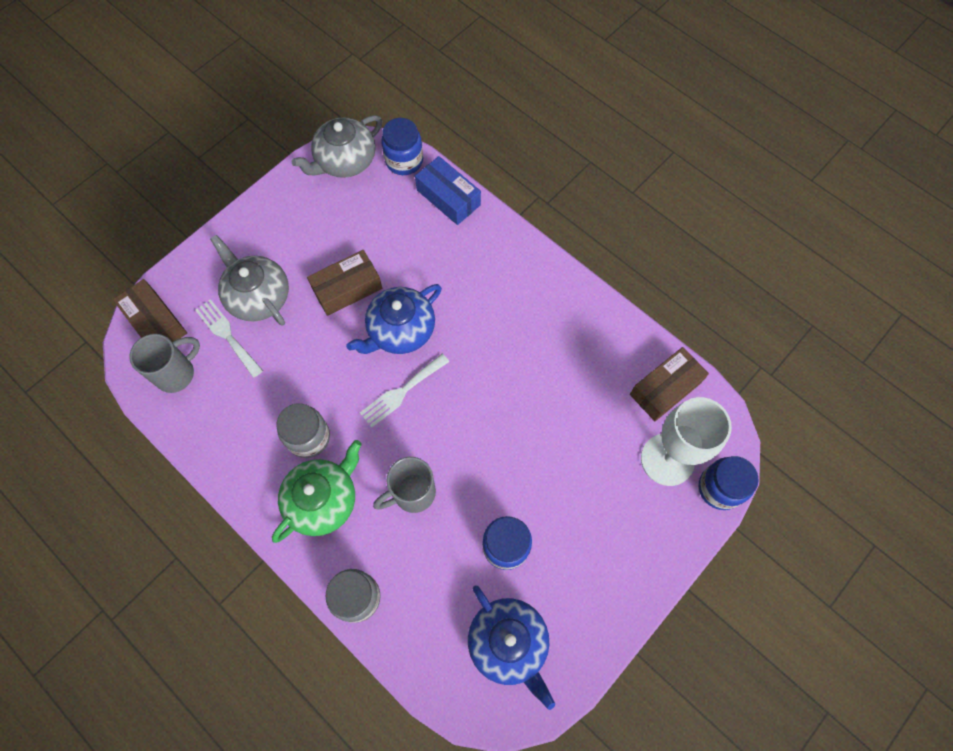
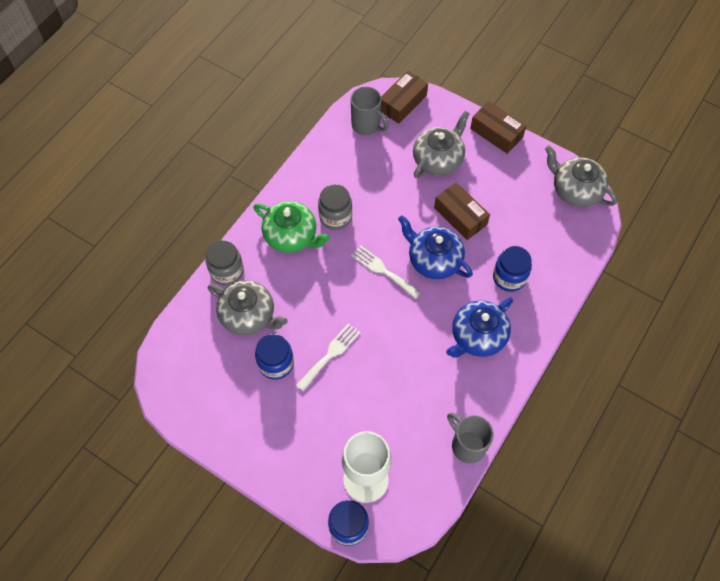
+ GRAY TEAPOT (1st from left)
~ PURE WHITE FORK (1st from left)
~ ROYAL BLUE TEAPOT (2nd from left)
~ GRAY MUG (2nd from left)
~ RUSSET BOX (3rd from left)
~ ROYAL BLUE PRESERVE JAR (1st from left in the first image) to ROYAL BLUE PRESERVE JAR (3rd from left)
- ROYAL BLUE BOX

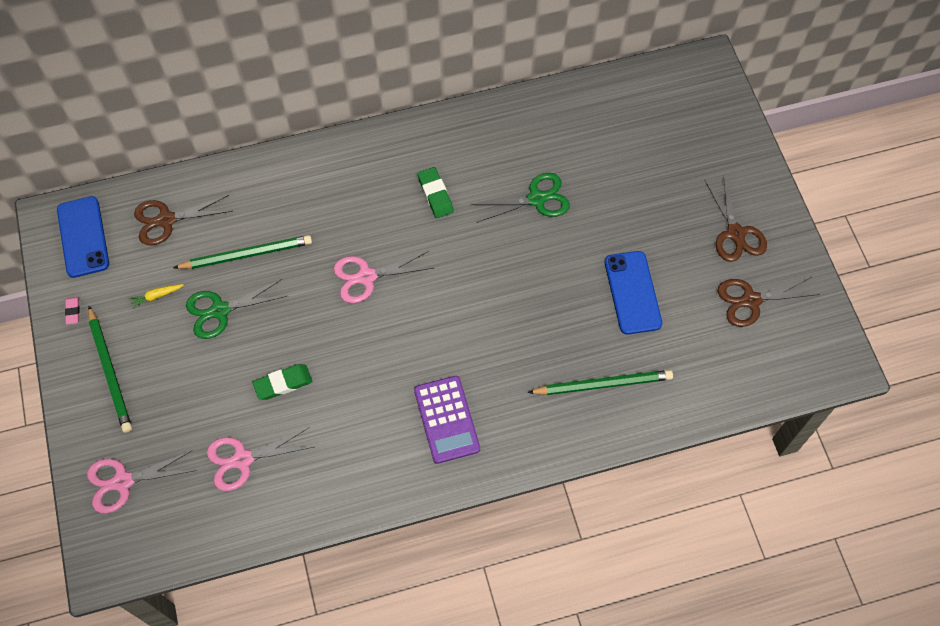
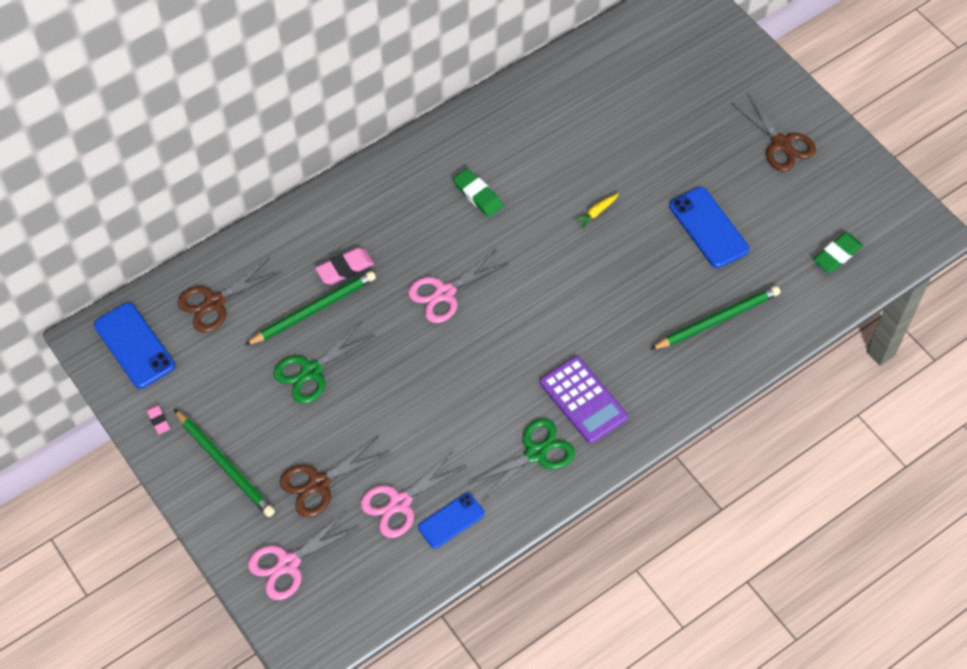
~ RUSSET SCISSORS (3rd from left in the first image) to RUSSET SCISSORS (2nd from left)
+ PINK PENCIL ERASER (2nd from left)
+ ROYAL BLUE MOBILE PHONE (2nd from left)
~ GREEN SCISSORS (2nd from left)
~ GOLDEN CARROT
~ GREEN PENCIL ERASER (1st from left in the first image) to GREEN PENCIL ERASER (2nd from left)

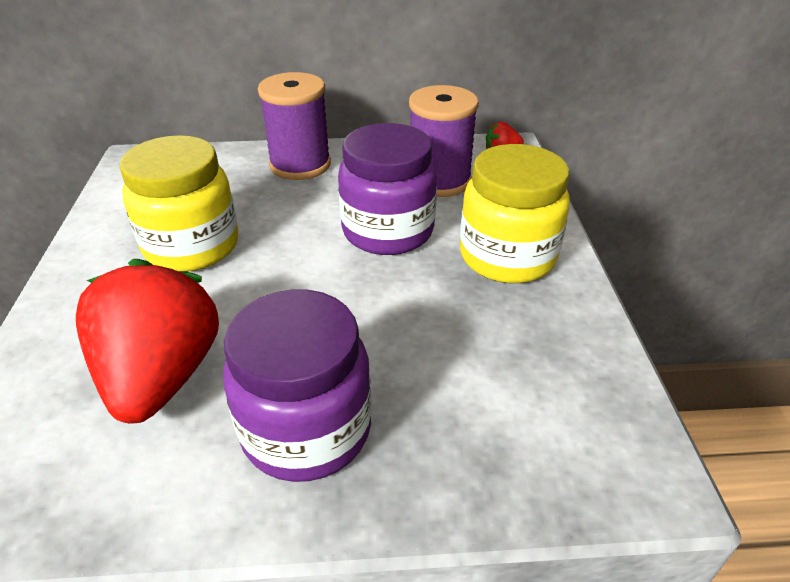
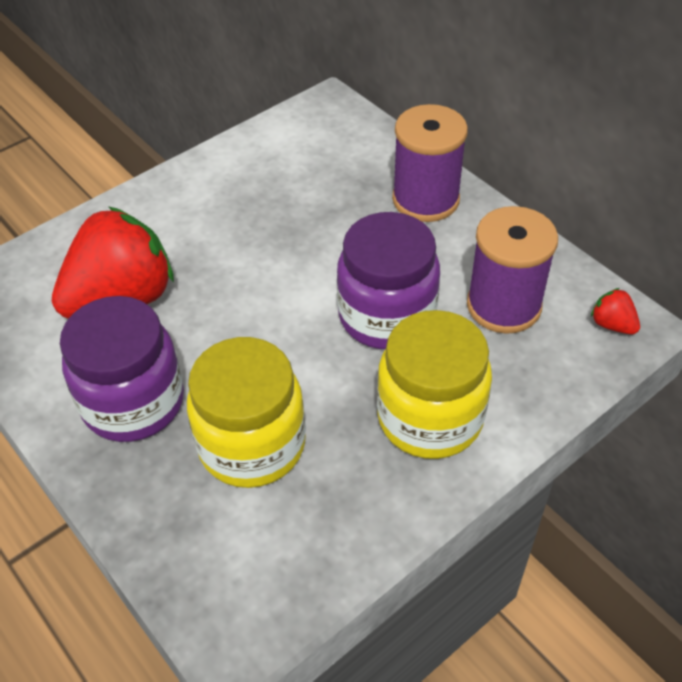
~ GOLDEN PRESERVE JAR (1st from left)

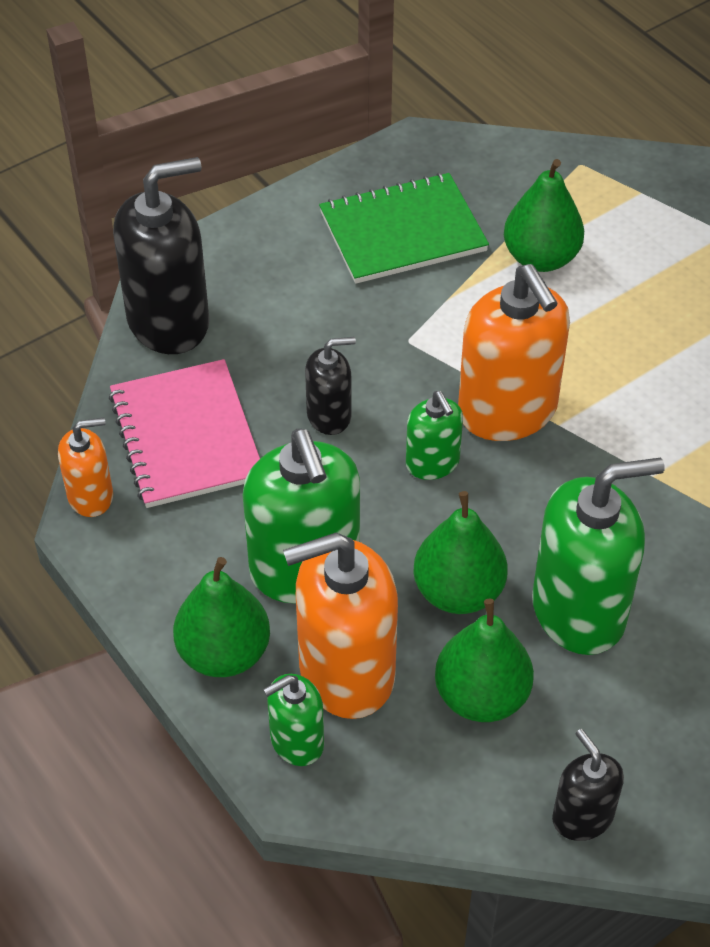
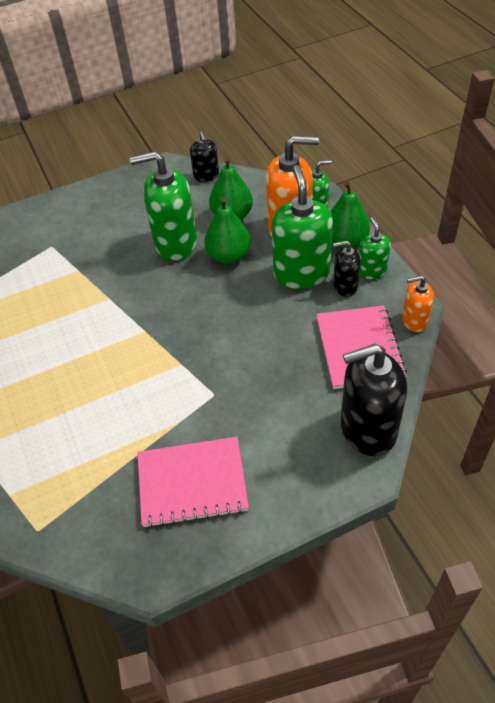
~ GREEN NOTEPAD to PINK NOTEPAD (1st from left)
~ EBONY SOAP PUMP (2nd from left)
~ GREEN SOAP PUMP (3rd from left in the first image) to GREEN SOAP PUMP (4th from left)
- BRIGHT ORANGE SOAP PUMP (3rd from left)
- GREEN PEAR FRUIT (4th from left)

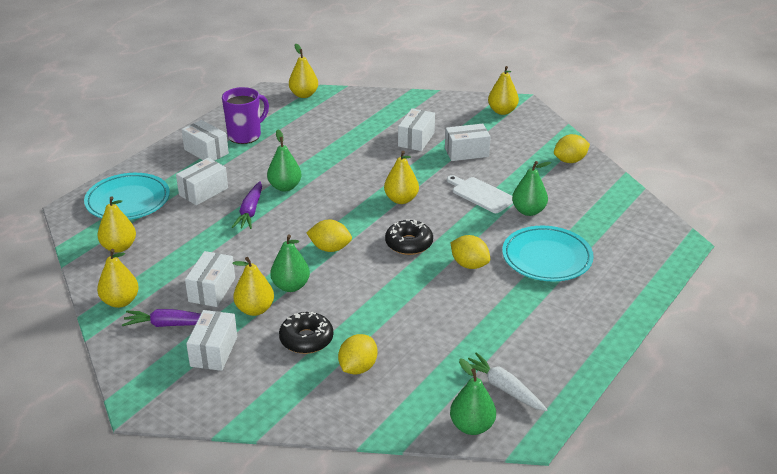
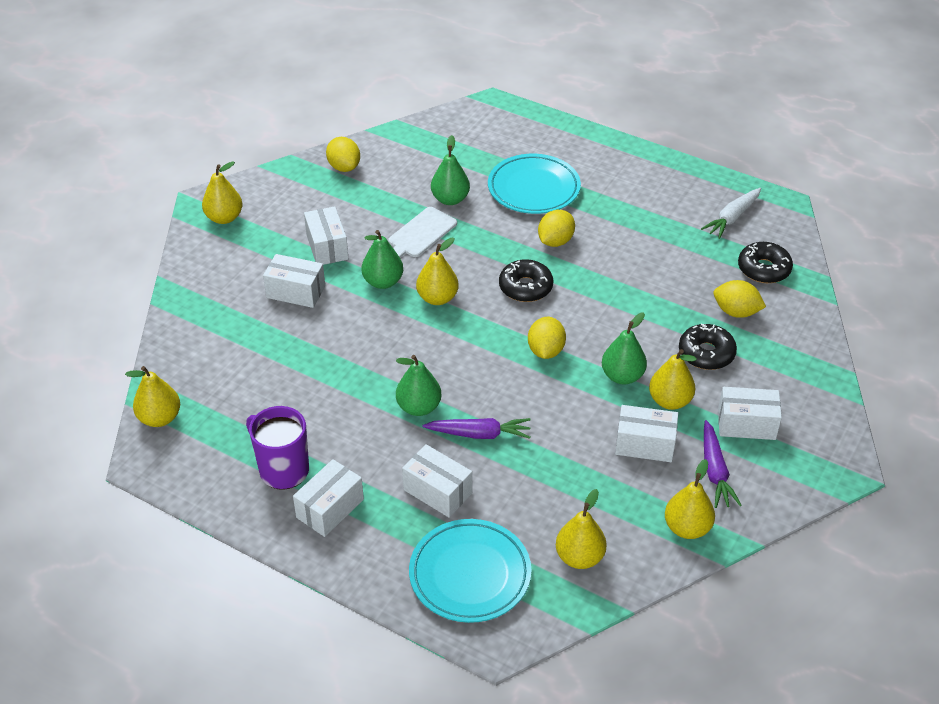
~ GREEN PEAR FRUIT (3rd from left in the first image) to GREEN PEAR FRUIT (1st from left)
+ EBONY DOUGHNUT (3rd from left)

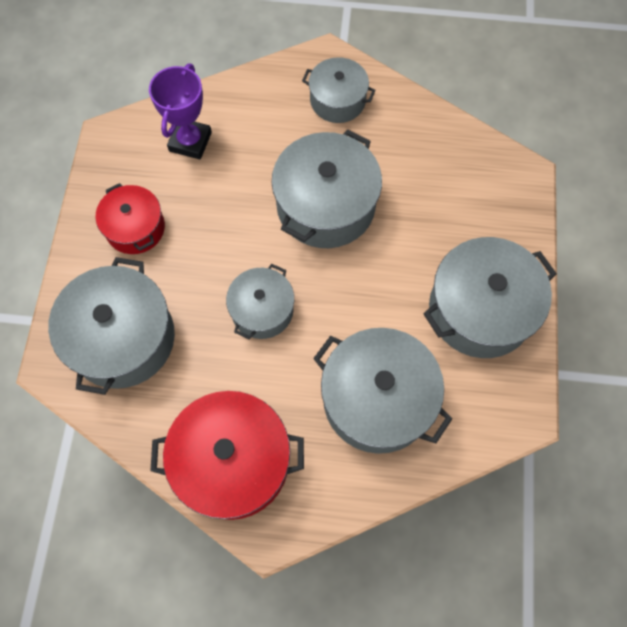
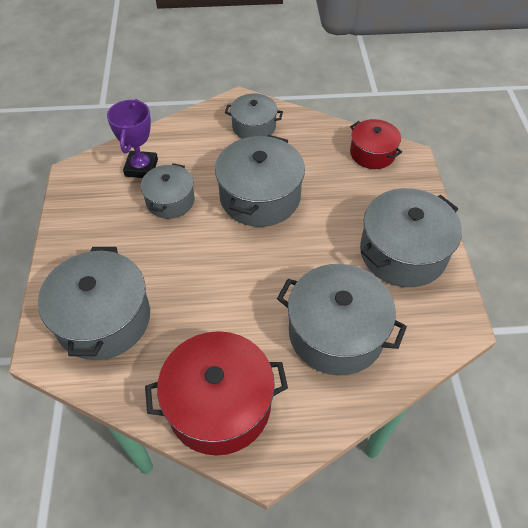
~ GRAY STOCKPOT (2nd from left)
~ SCARLET STOCKPOT (1st from left in the first image) to SCARLET STOCKPOT (2nd from left)

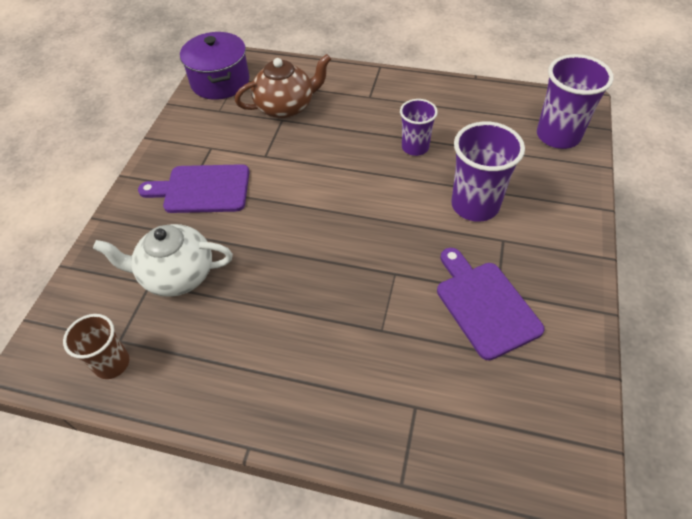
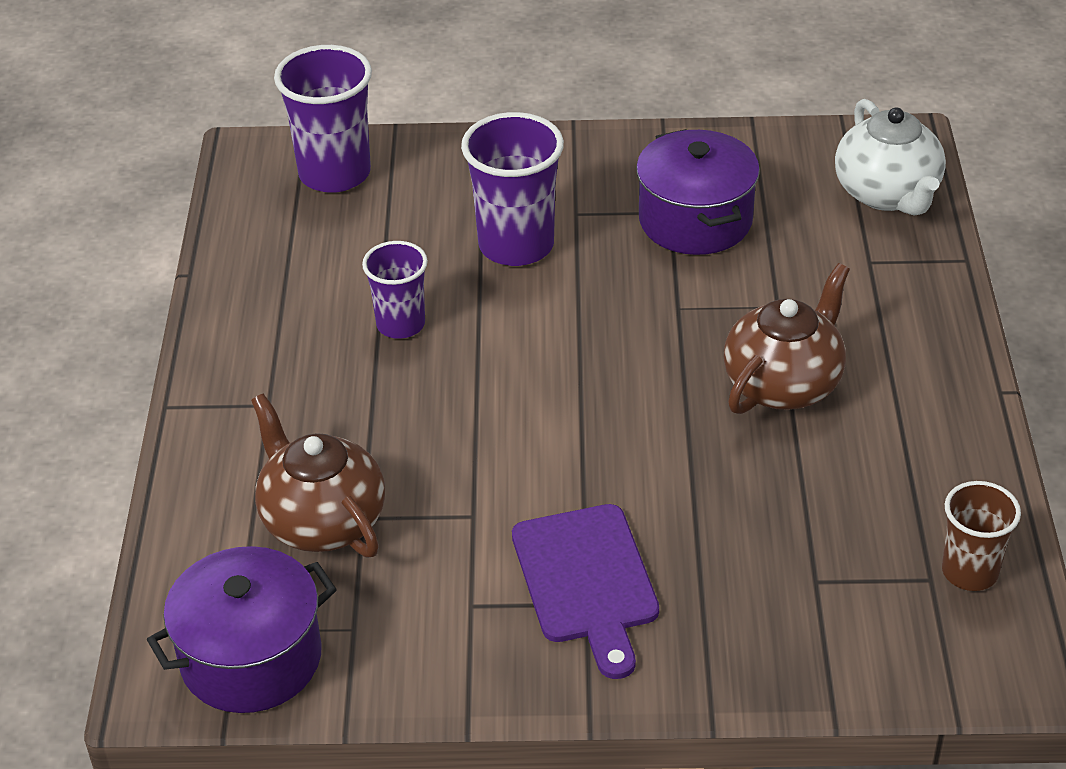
~ PURPLE BREAD BOARD (2nd from left) to PURPLE STOCKPOT (2nd from left)
+ RUSSET TEAPOT (2nd from left)
~ PURE WHITE TEAPOT

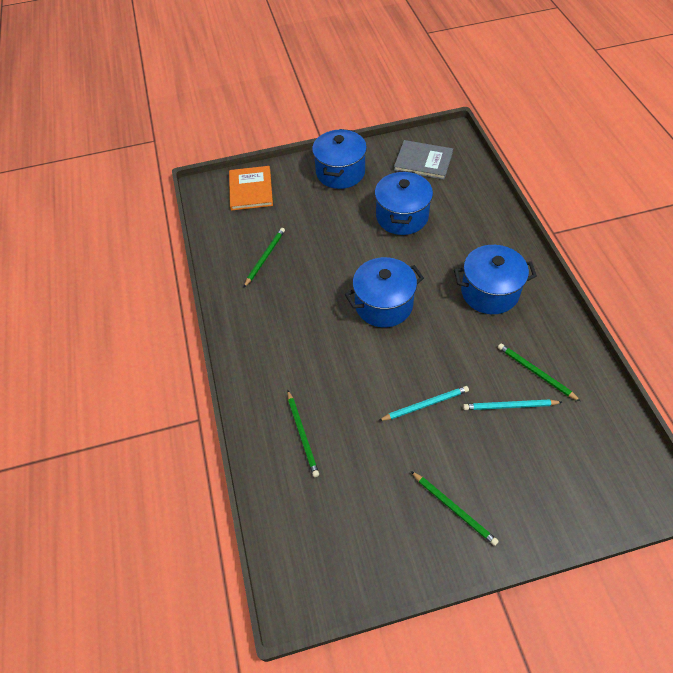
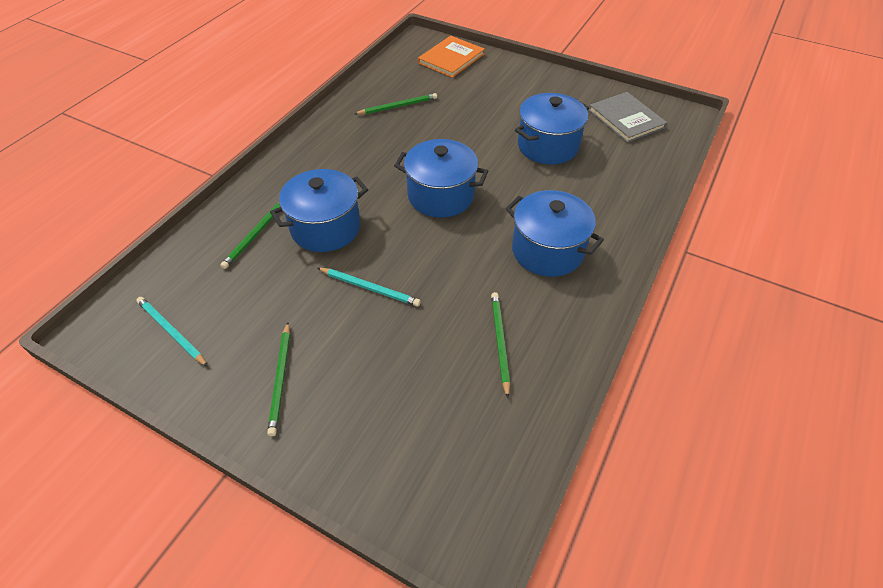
~ TURQUOISE WOODEN PENCIL (2nd from left in the first image) to TURQUOISE WOODEN PENCIL (1st from left)
~ ROYAL BLUE STOCKPOT (1st from left)

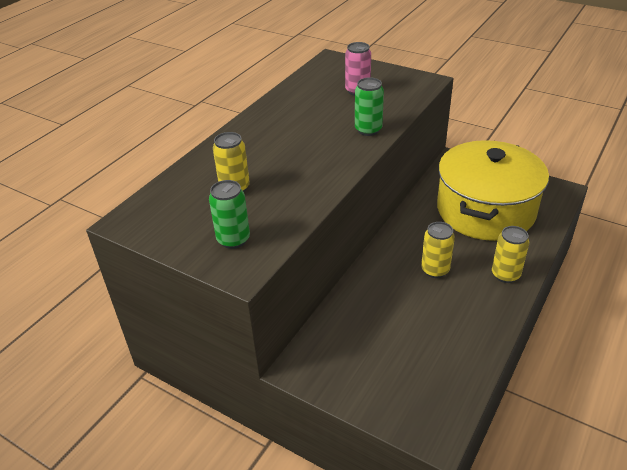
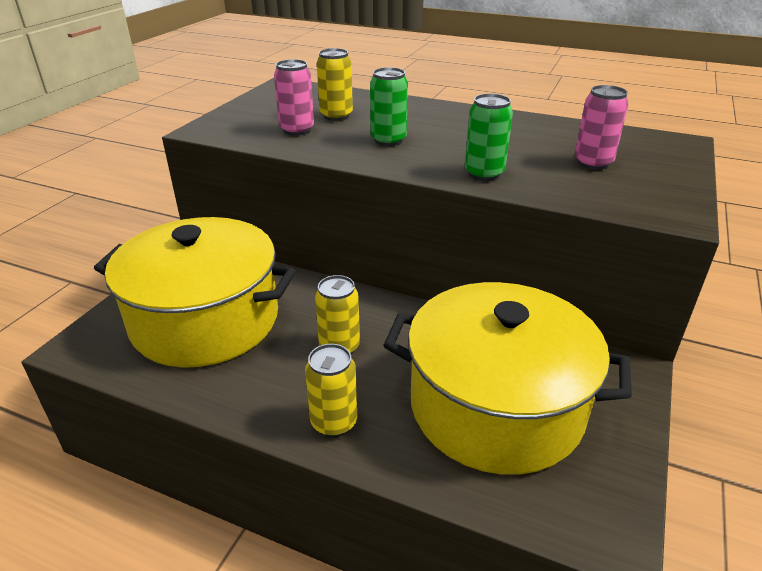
+ GOLDEN STOCKPOT (1st from left)
+ PINK SODA CAN (1st from left)
~ GREEN SODA CAN (1st from left)

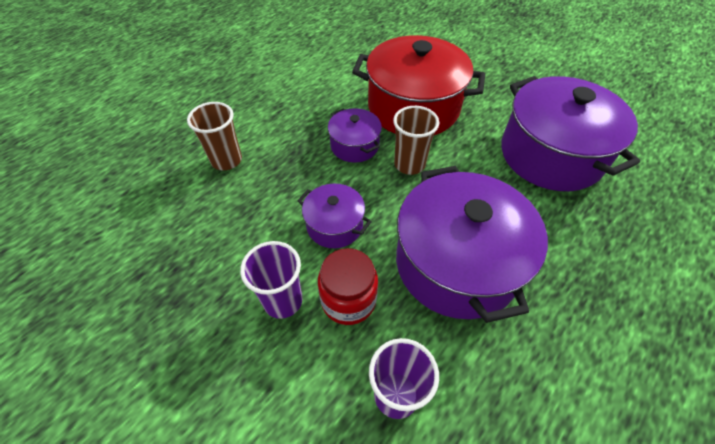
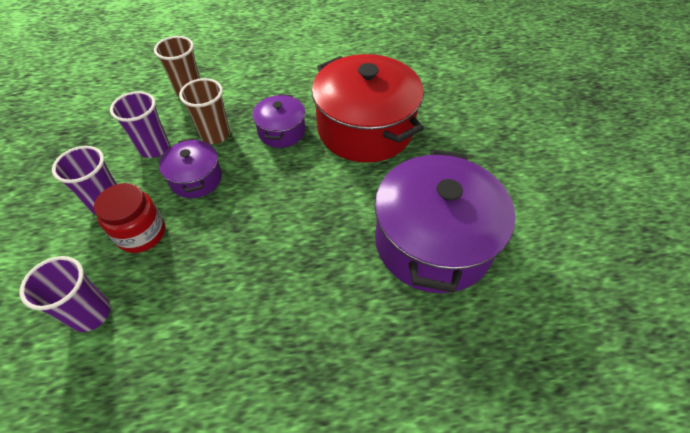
+ PURPLE CUP (3rd from left)
~ RUSSET CUP (2nd from left)
- PURPLE STOCKPOT (3rd from left)

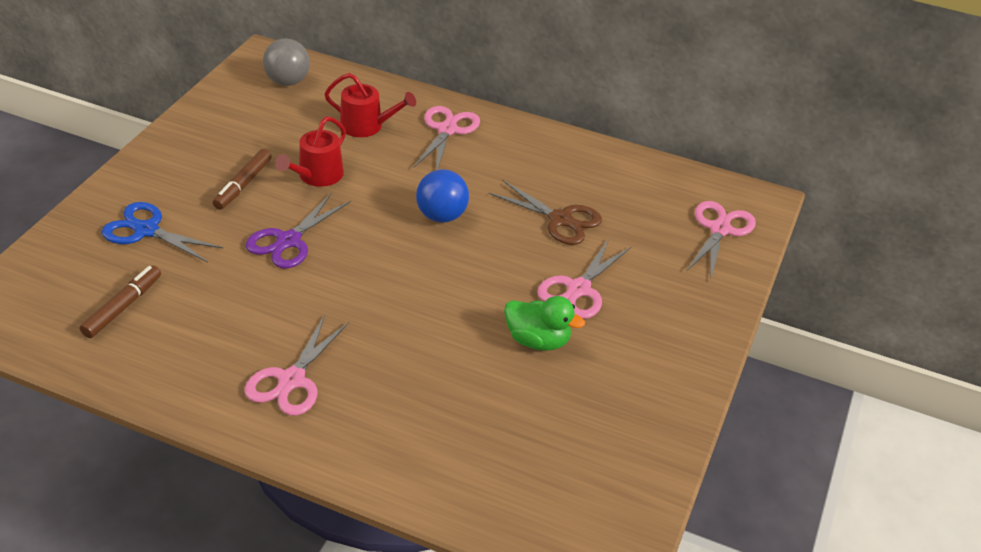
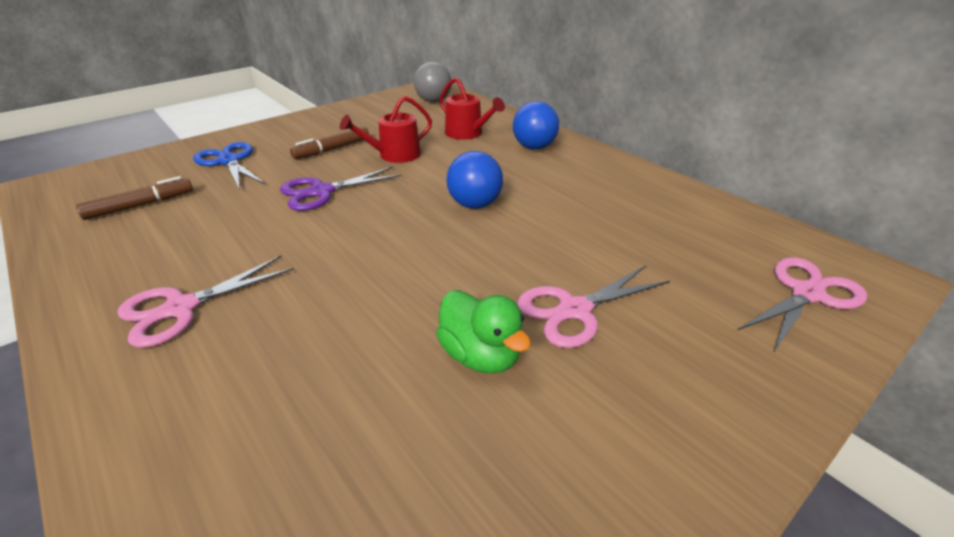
~ PINK SCISSORS (2nd from left) to ROYAL BLUE SPHERE (2nd from left)
- RUSSET SCISSORS

